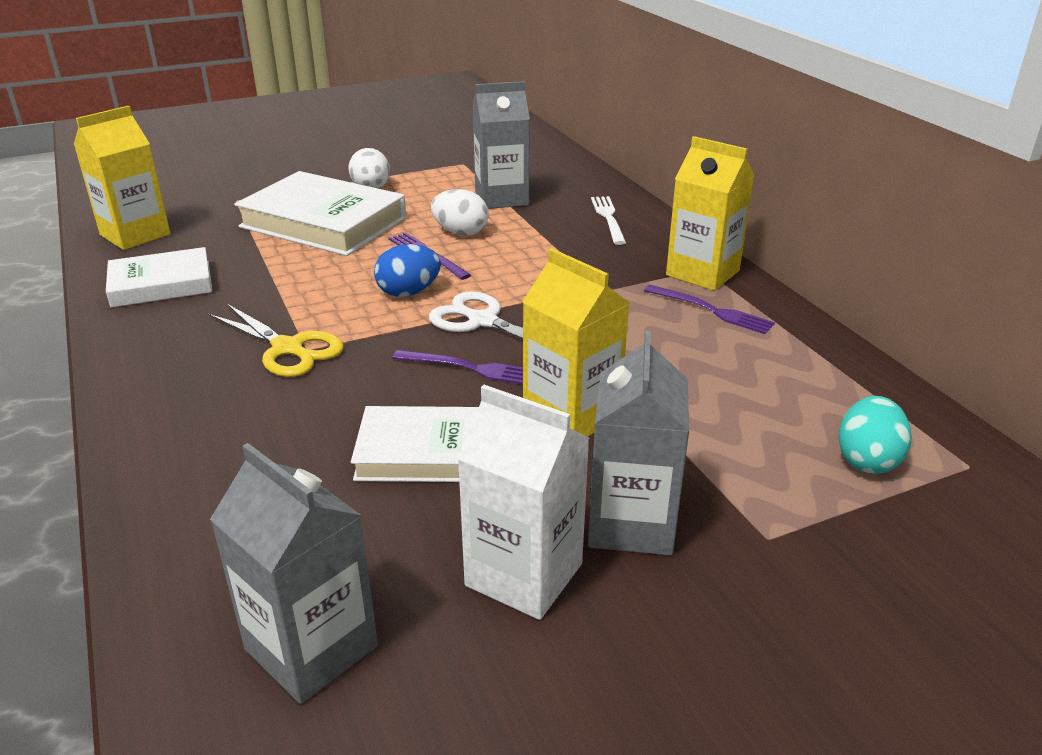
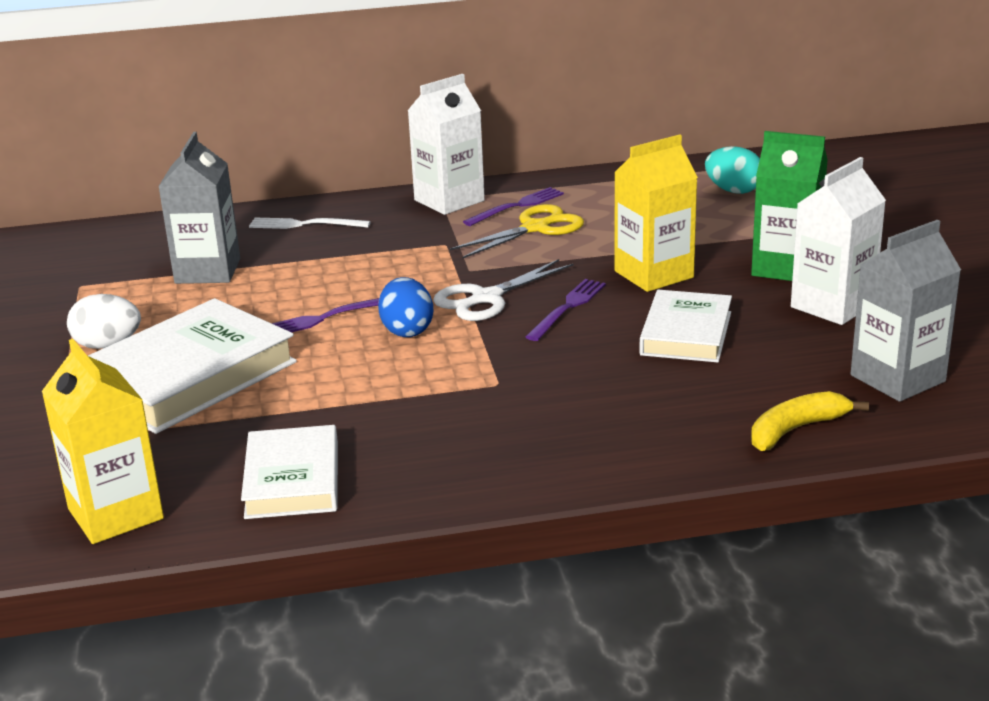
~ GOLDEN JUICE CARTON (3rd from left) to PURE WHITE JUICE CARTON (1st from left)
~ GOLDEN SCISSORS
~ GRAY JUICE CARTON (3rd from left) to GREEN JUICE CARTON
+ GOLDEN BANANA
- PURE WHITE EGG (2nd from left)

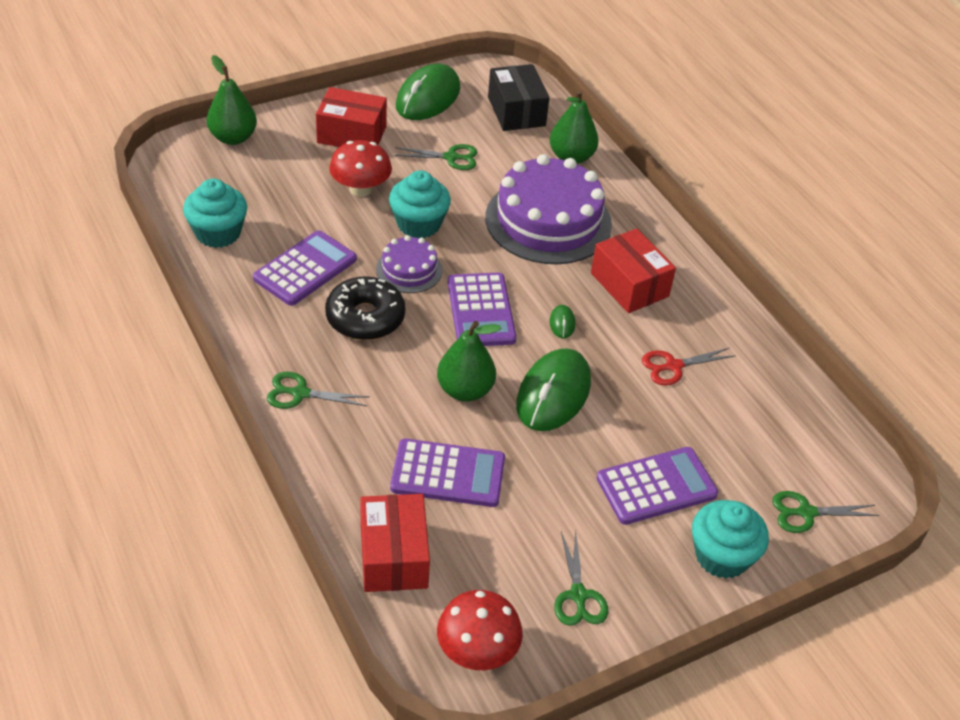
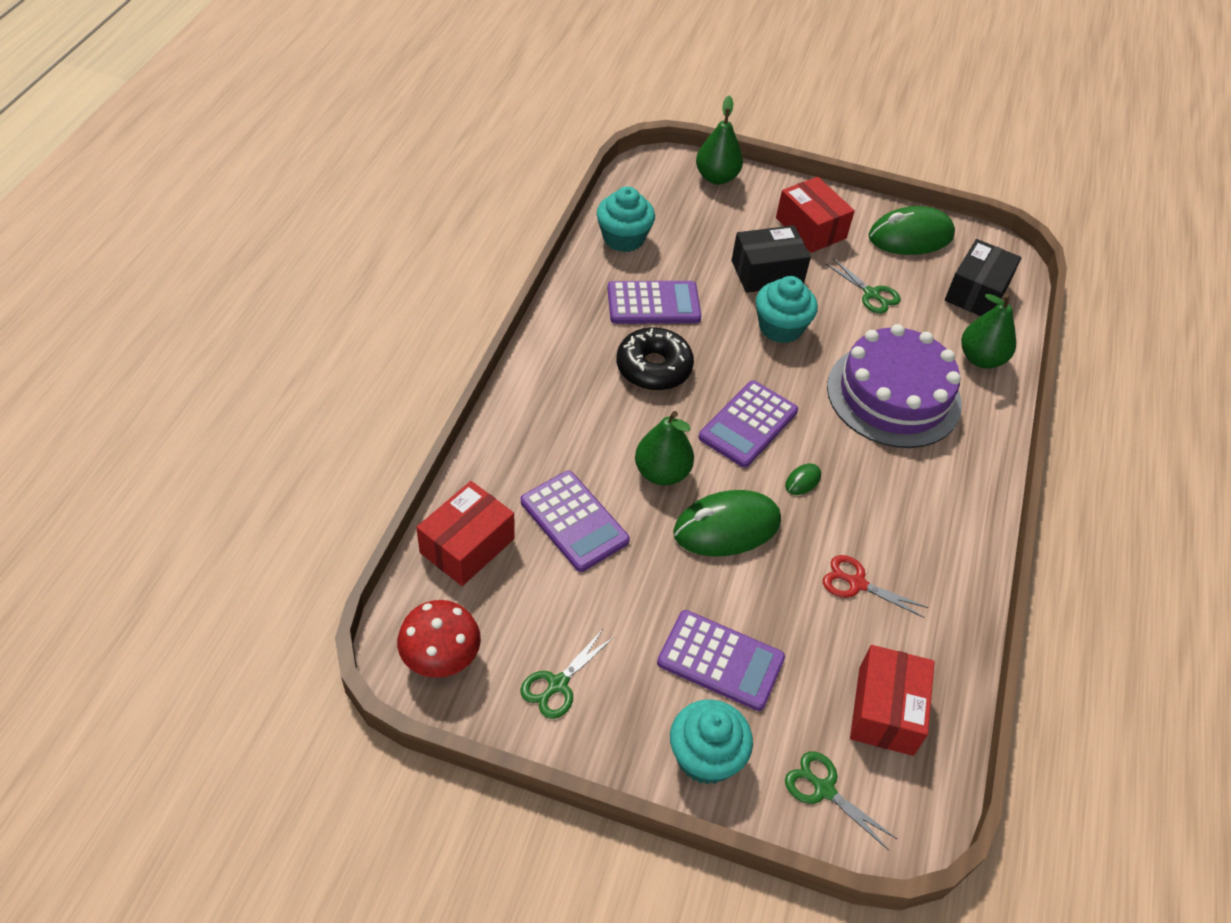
~ SCARLET MUSHROOM (1st from left) to EBONY BOX (1st from left)
~ SCARLET BOX (3rd from left)
- GREEN SCISSORS (1st from left)
- PURPLE LAYER CAKE (1st from left)

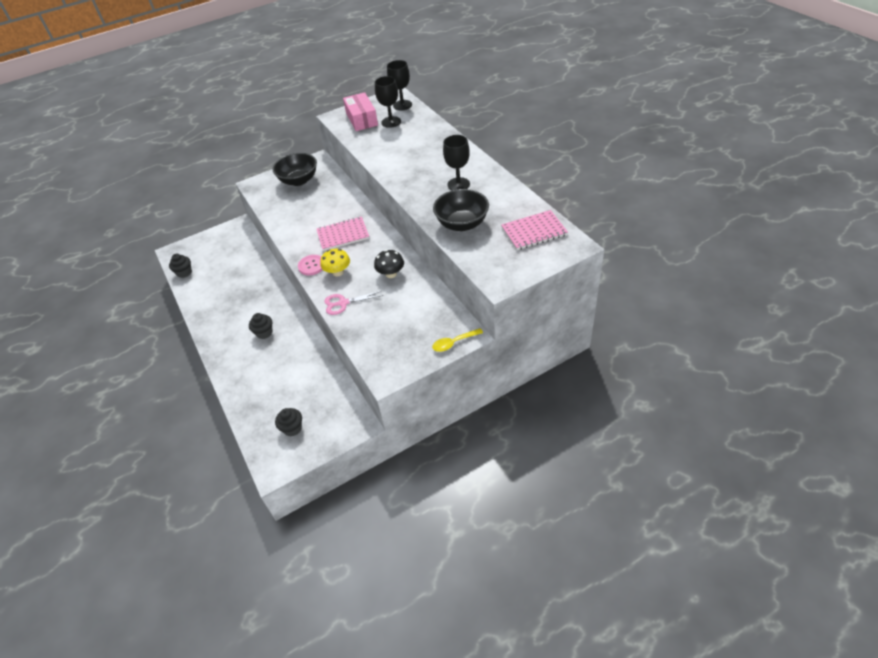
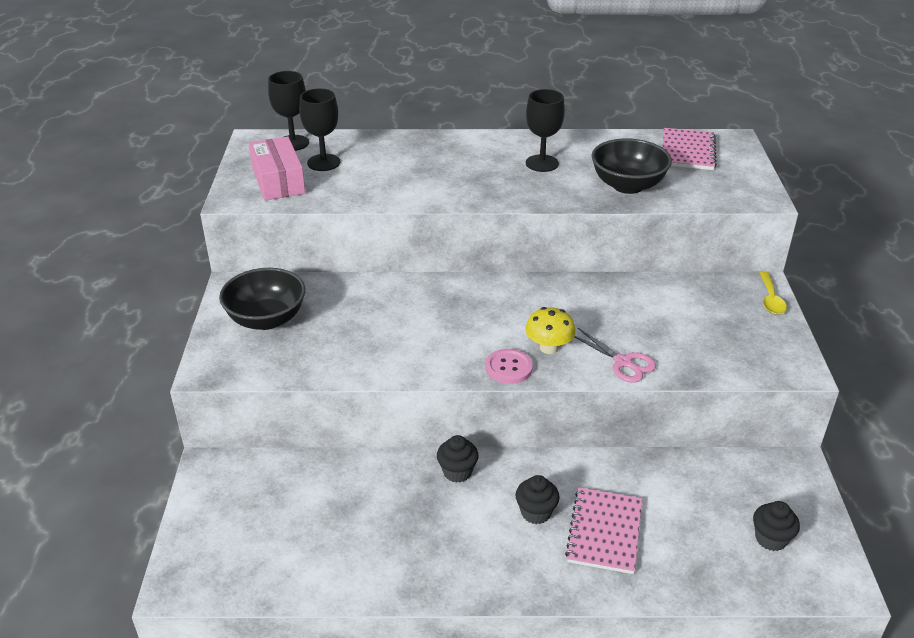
~ PINK BOX 60 degrees clockwise
~ EBONY CUPCAKE (1st from left)
~ PINK NOTEPAD (1st from left)
~ PINK SCISSORS 60 degrees counterclockwise
- EBONY MUSHROOM

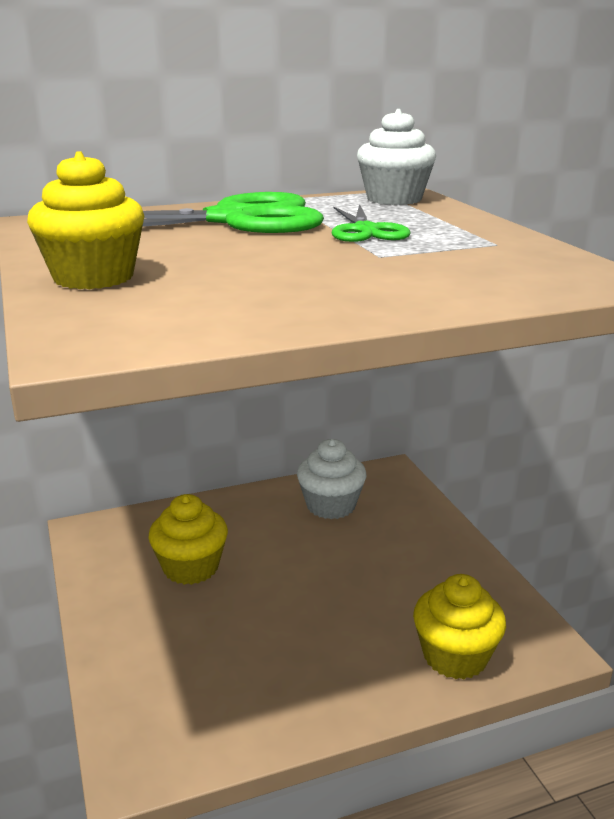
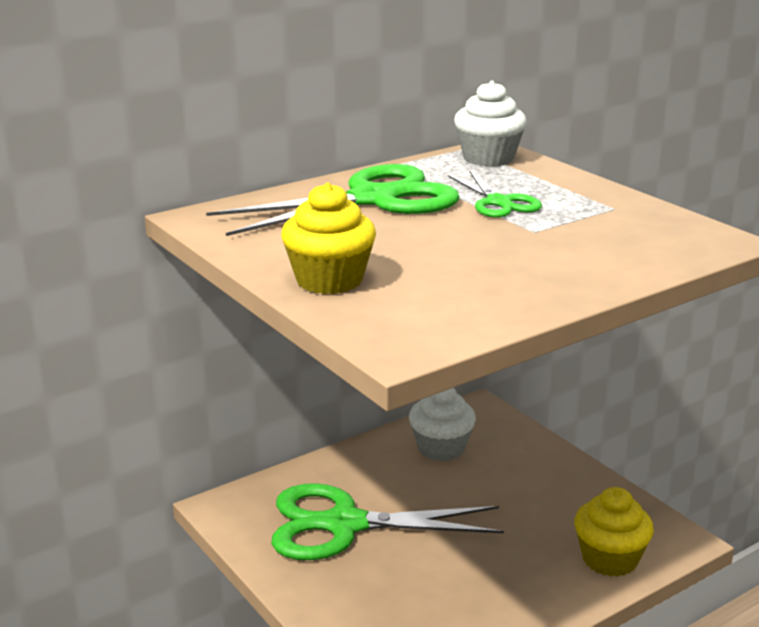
~ GOLDEN CUPCAKE (2nd from left) to GREEN SCISSORS (2nd from left)

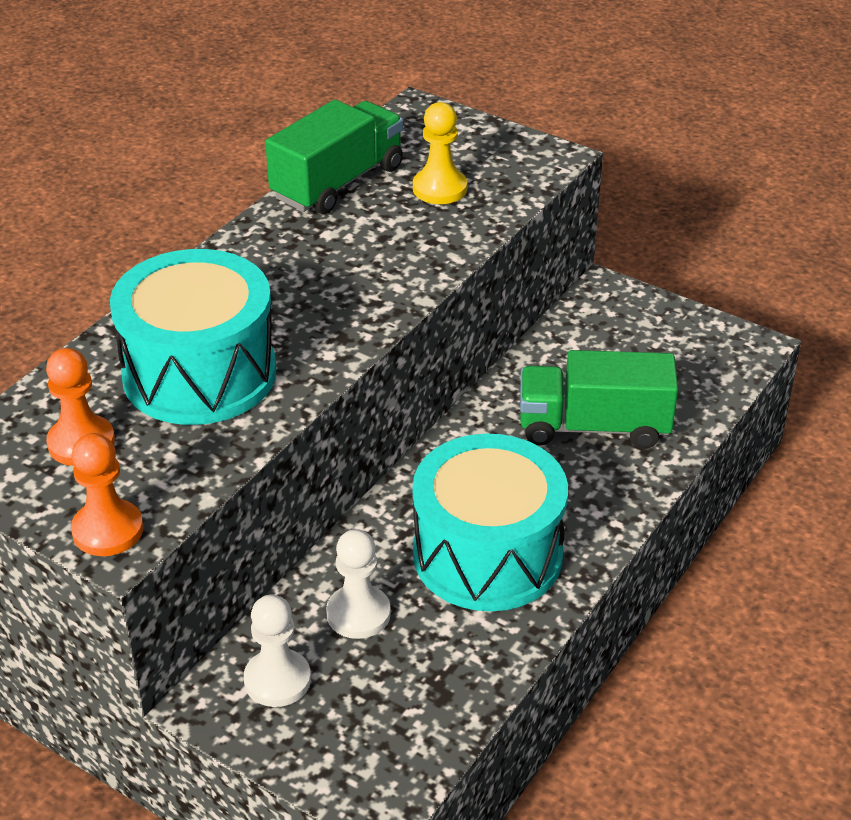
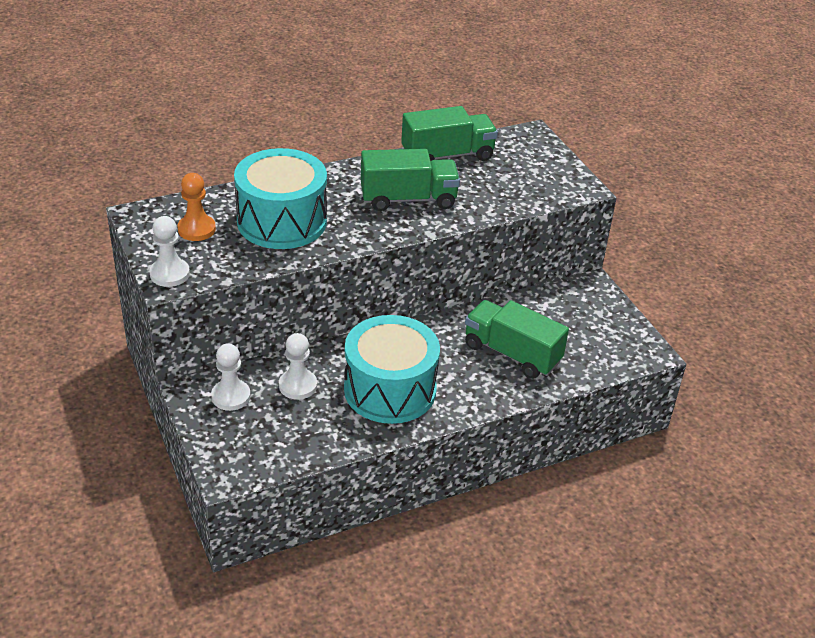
~ BRIGHT ORANGE CHESS PAWN (2nd from left) to PURE WHITE CHESS PAWN (1st from left)
+ GREEN LORRY (1st from left)
- GOLDEN CHESS PAWN

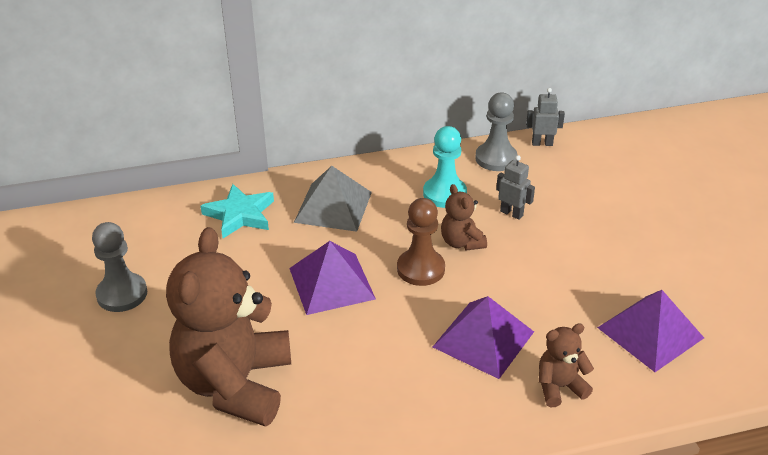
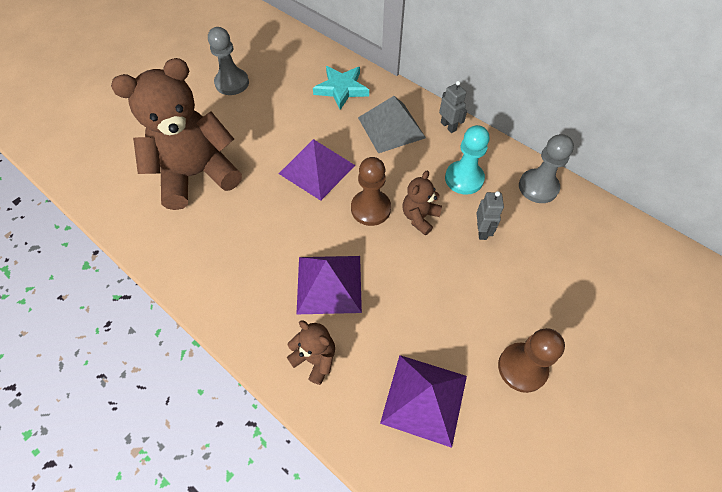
~ GRAY ROBOT FIGURE (2nd from left in the first image) to GRAY ROBOT FIGURE (1st from left)
+ RUSSET CHESS PAWN (2nd from left)

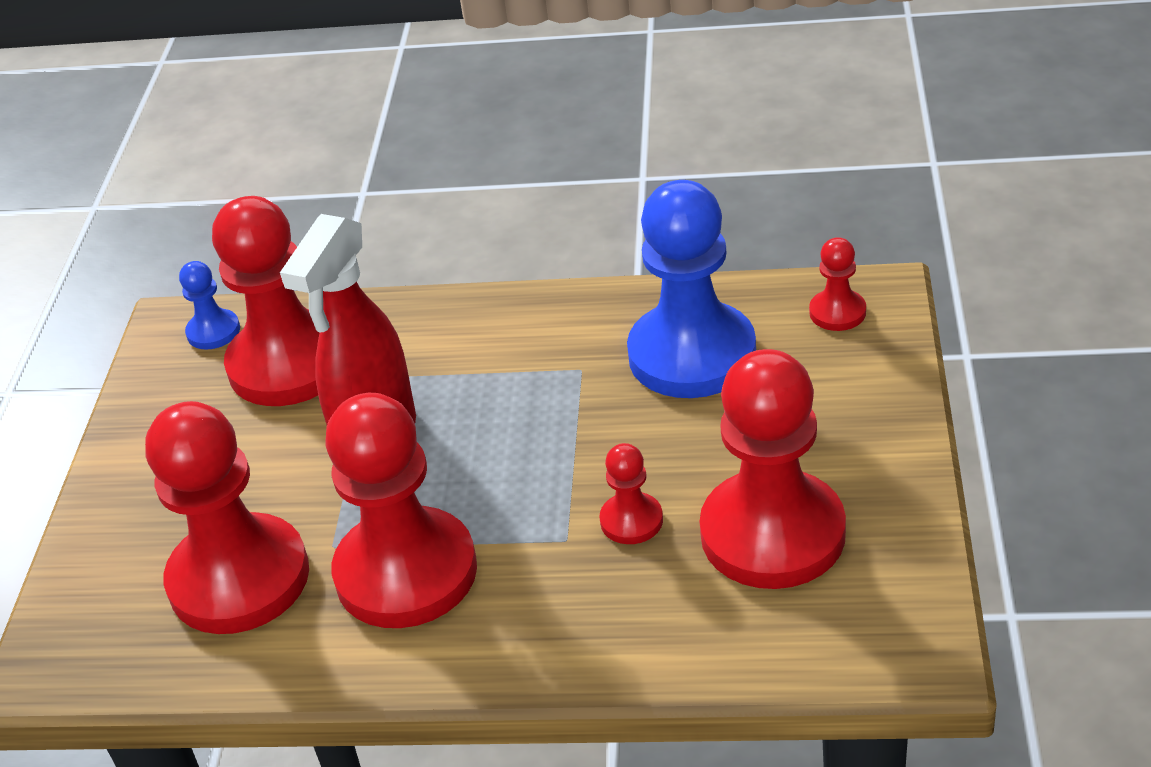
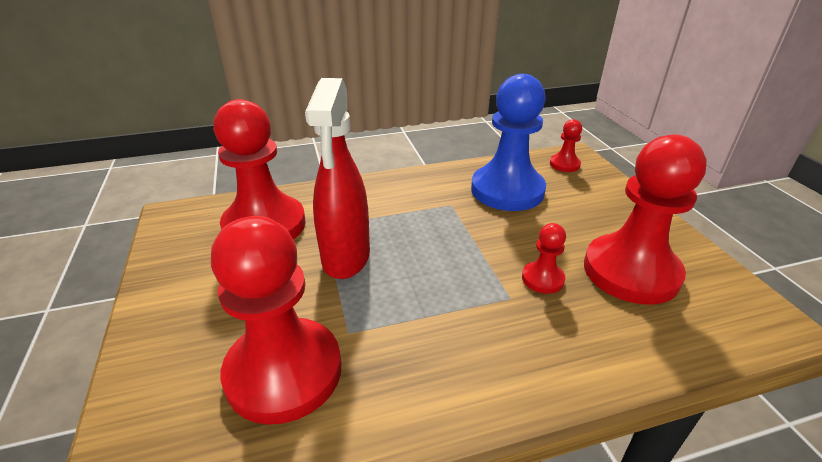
- ROYAL BLUE CHESS PAWN (1st from left)
- SCARLET CHESS PAWN (3rd from left)

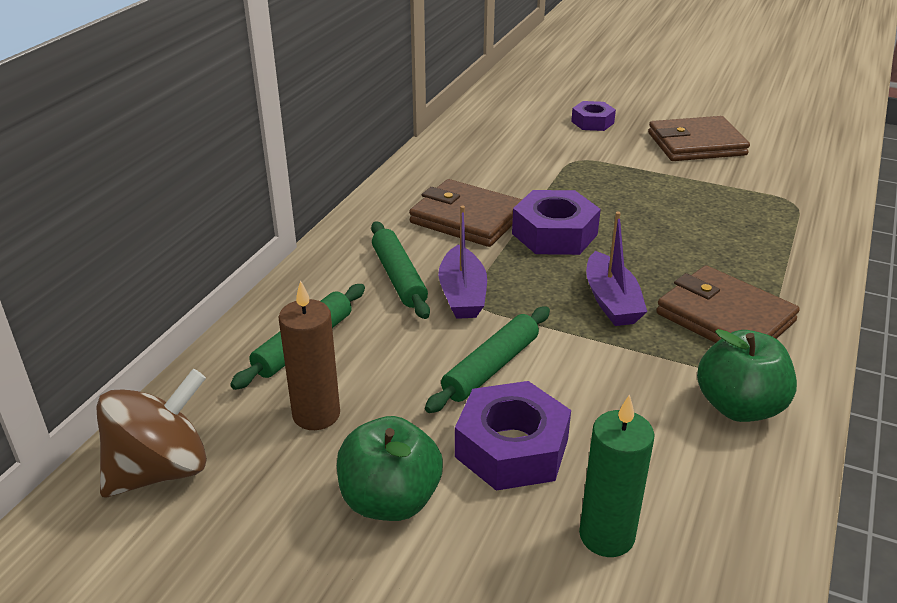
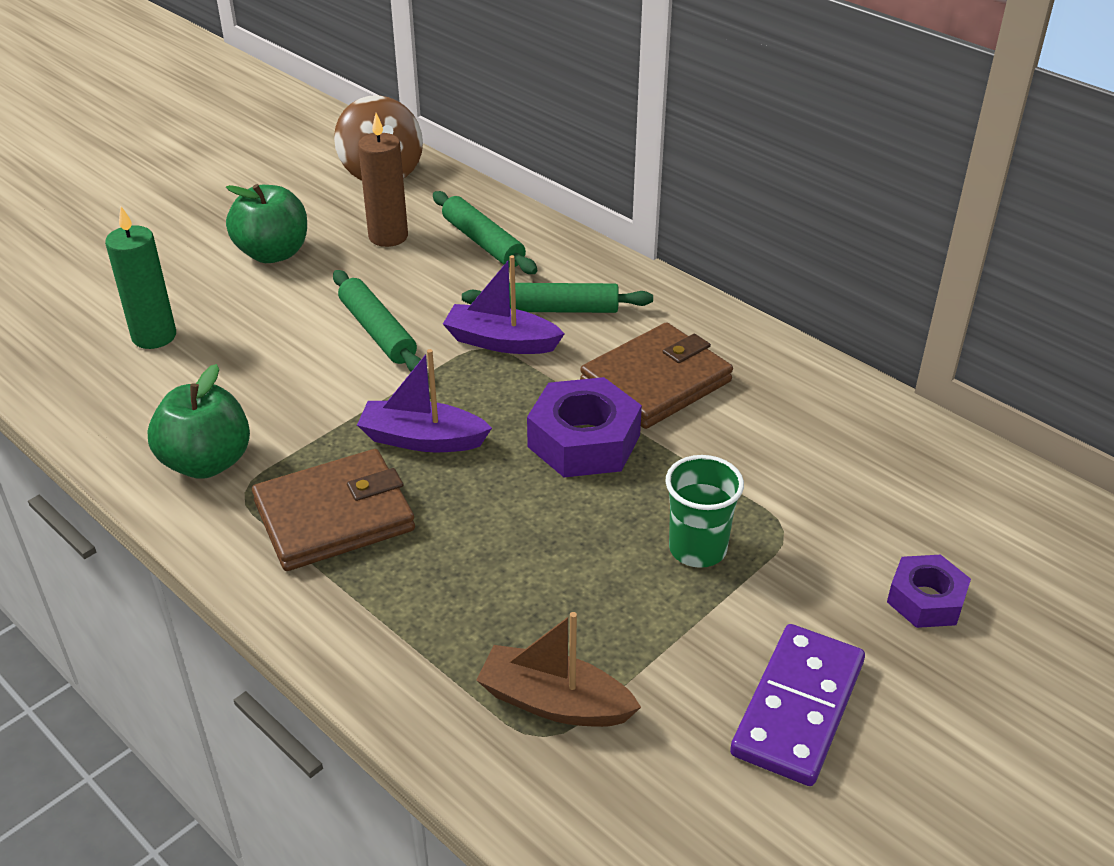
+ RUSSET SAILBOAT
+ GREEN CUP
~ RUSSET CARD WALLET (2nd from left) to PURPLE DOMINO TILE
- PURPLE HEXAGON NUT (1st from left)

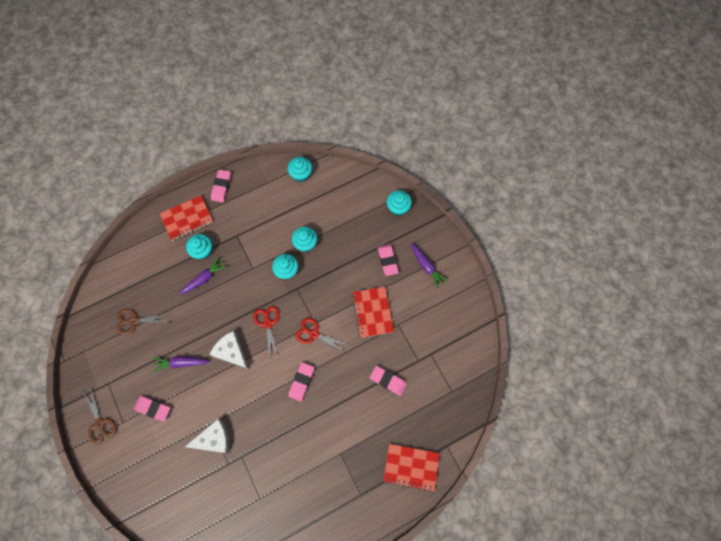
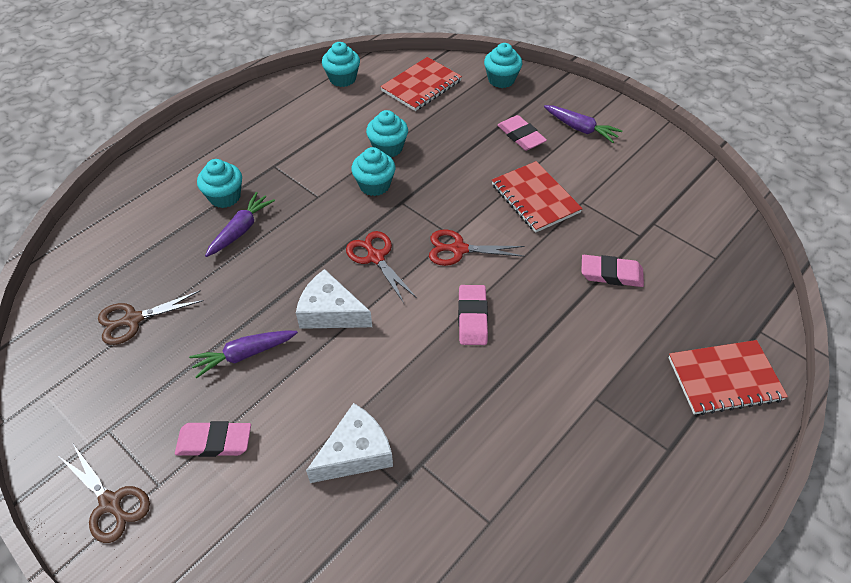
~ SCARLET NOTEPAD (1st from left)
- PINK PENCIL ERASER (2nd from left)

